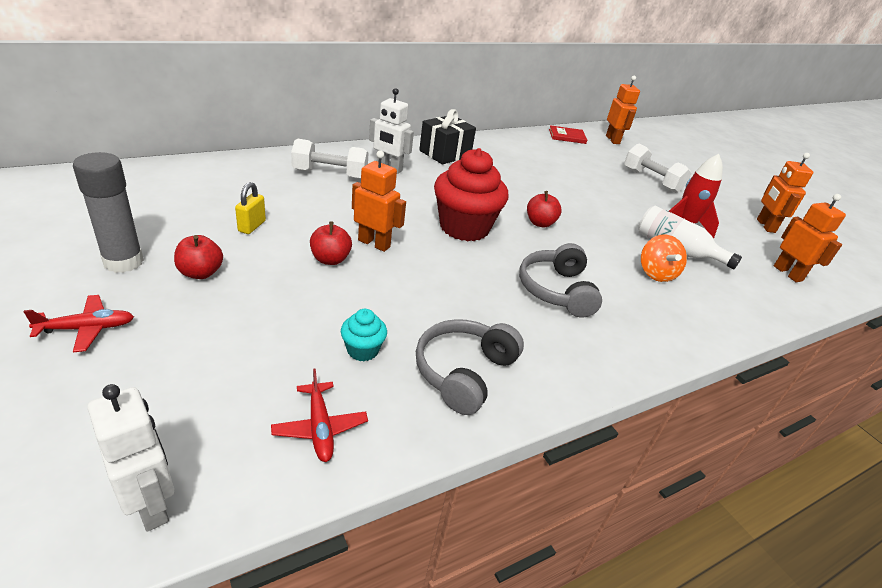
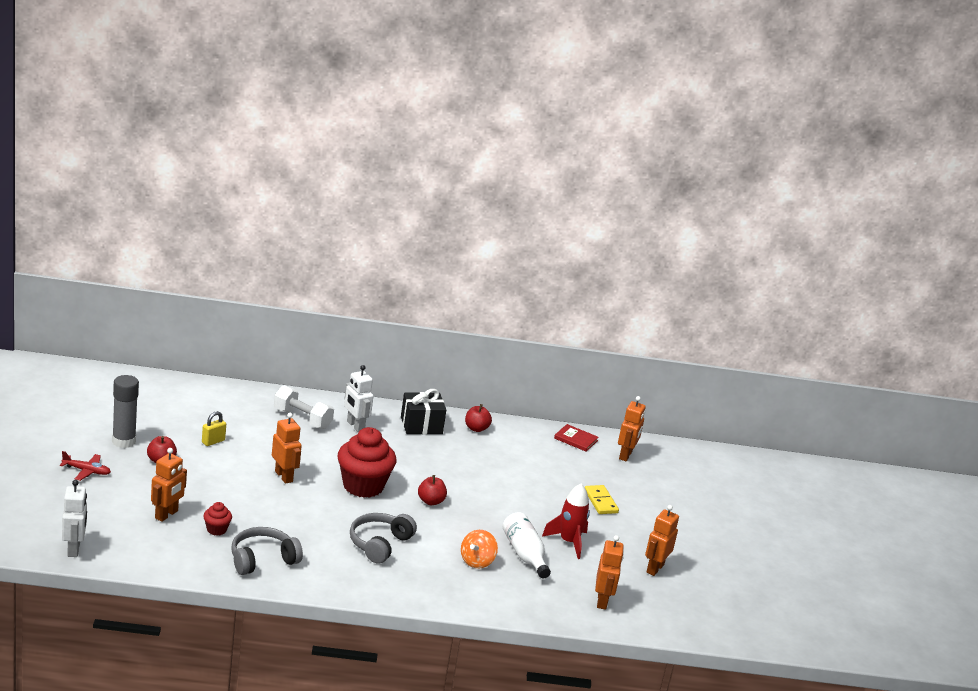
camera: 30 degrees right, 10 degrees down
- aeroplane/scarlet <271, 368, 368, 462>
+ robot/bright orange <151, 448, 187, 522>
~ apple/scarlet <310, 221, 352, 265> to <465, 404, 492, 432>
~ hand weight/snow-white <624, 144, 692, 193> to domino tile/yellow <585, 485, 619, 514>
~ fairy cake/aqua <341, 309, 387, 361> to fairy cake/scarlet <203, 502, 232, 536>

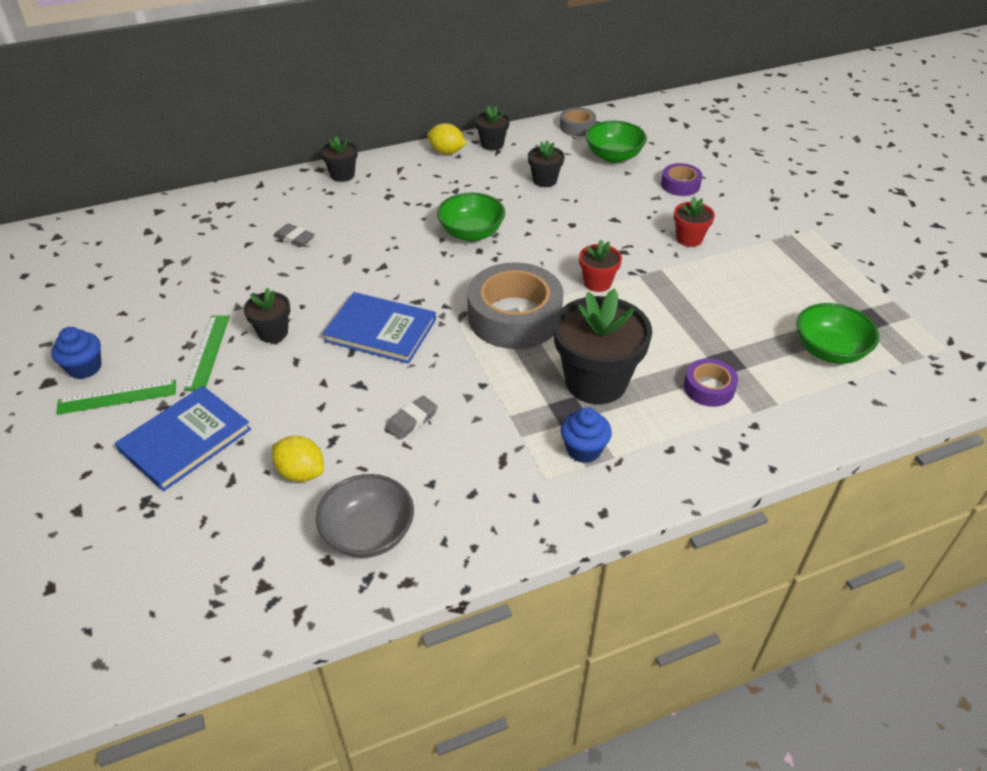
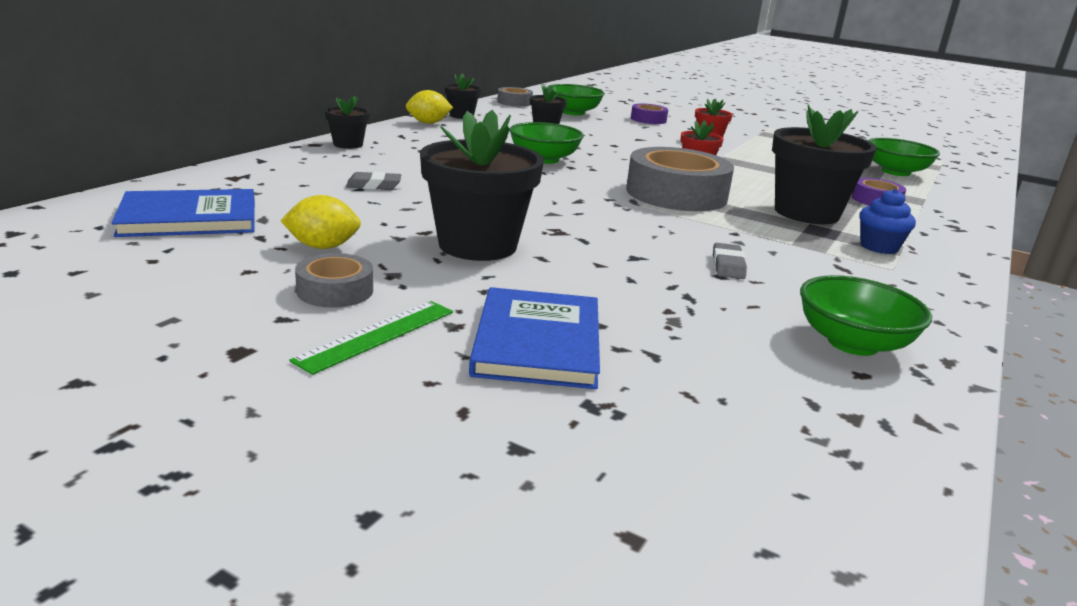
camera: 40 degrees left, 20 degrees down
- fairy cake/royal blue <51, 327, 102, 379>
- straightedge/emerald <184, 315, 230, 390>
+ roll of tape/gray <295, 253, 373, 308>
~ lemon/yellow <272, 436, 324, 482> to <280, 195, 361, 249>
~ book/royal blue <323, 292, 436, 364> to <112, 189, 255, 237>
~ serving bowl/gray <316, 474, 414, 558> to serving bowl/emerald <800, 275, 932, 356>
~ potted plant/black <244, 288, 290, 343> = <420, 110, 544, 261> x1.98

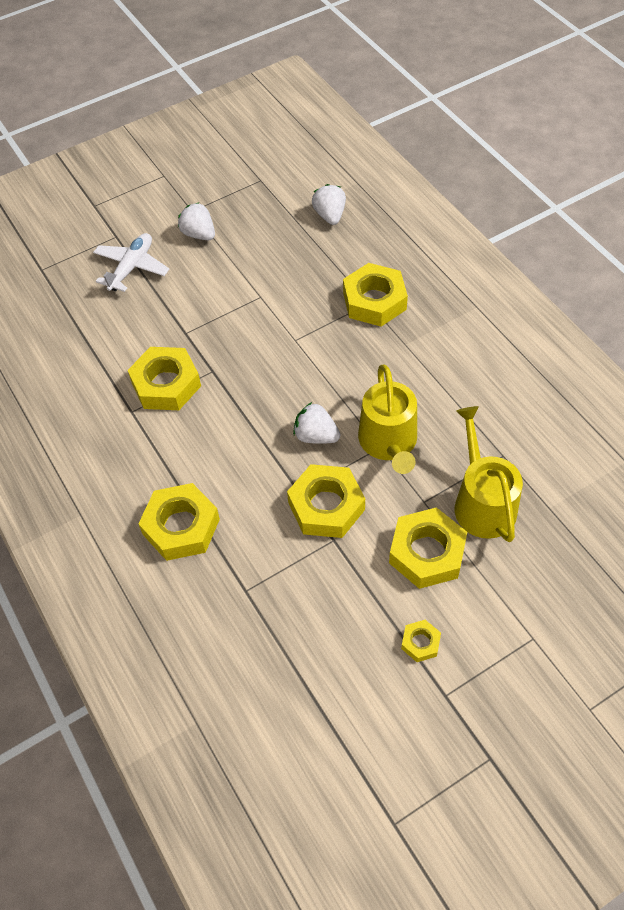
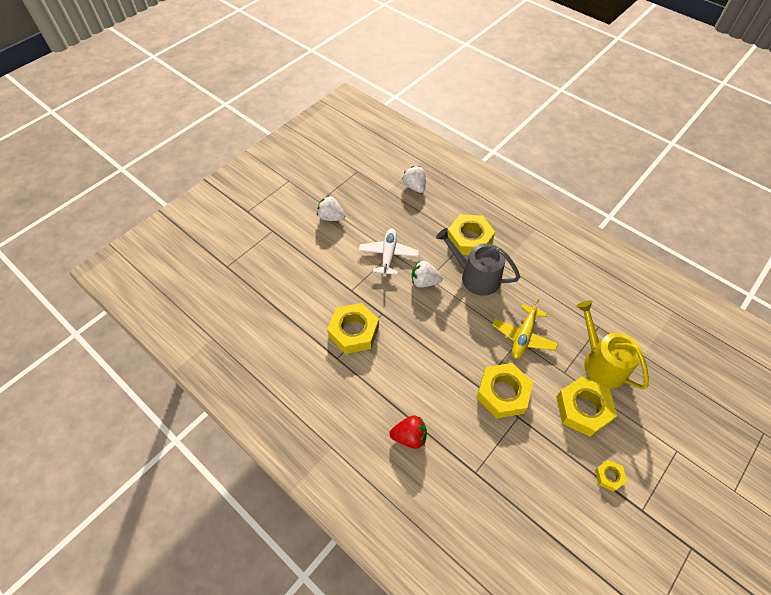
camera: 20 degrees left, 0 degrees up
+ watering pot/gray <436, 228, 520, 296>
~ aeroplane/snow-white <93, 233, 169, 292> to <359, 229, 419, 277>
~ strawberry/snow-white <293, 402, 340, 444> to <412, 261, 443, 287>
~ hexagon nut/yellow <138, 483, 220, 561> to strawberry/scarlet <389, 415, 427, 449>
~ watering pot/yellow <358, 364, 417, 474> to aeroplane/yellow <492, 299, 558, 359>

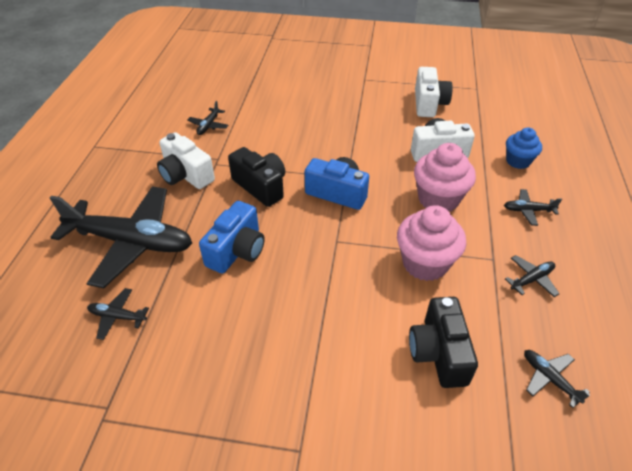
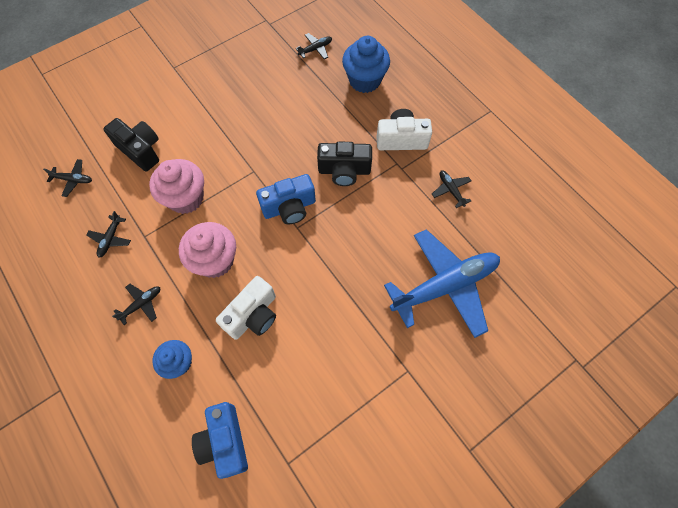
camera: 135 degrees right, 20 degrees up
- camera/snow-white <415, 67, 453, 117>
+ aeroplane/royal blue <384, 229, 500, 338>
~ camera/royal blue <199, 201, 265, 274> to <192, 402, 248, 479>
~ aeroplane/black <50, 186, 192, 288> to fairy cake/royal blue <342, 36, 390, 93>

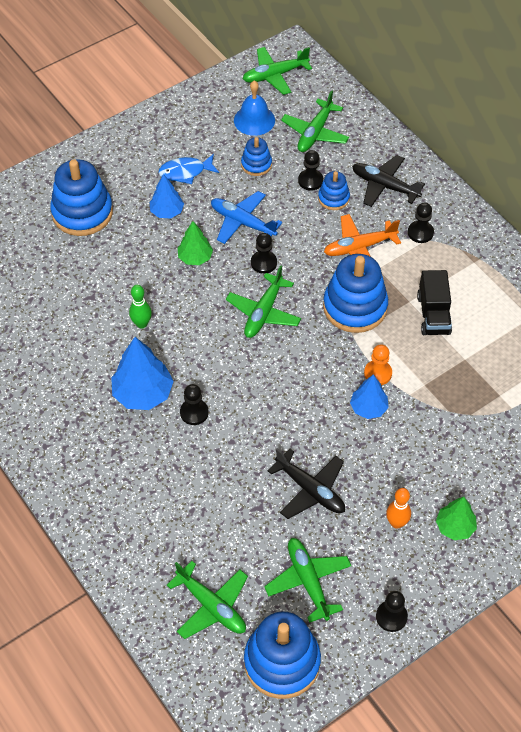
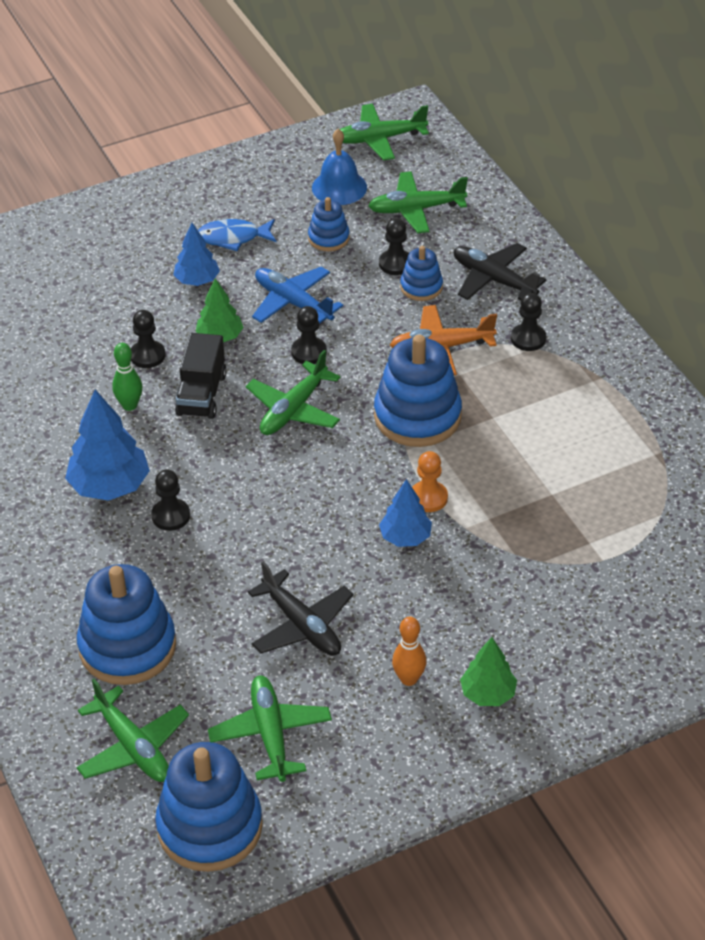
camera: 10 degrees right, 10 degrees down
~ stacking toy/royal blue <50, 159, 113, 236> to <77, 564, 176, 685>
~ pawn/black <376, 591, 408, 632> to <131, 310, 165, 368>
~ truck/black <417, 270, 452, 335> to <175, 333, 227, 419>
~ aeroplane/emerald <281, 90, 349, 152> = <368, 171, 468, 233> 45 degrees clockwise

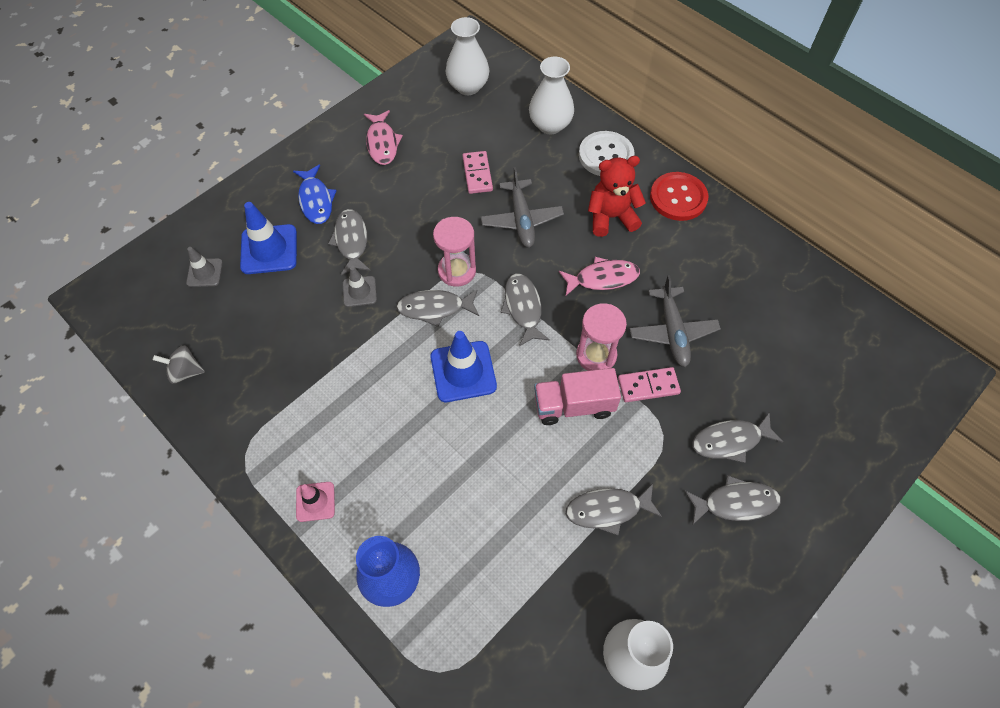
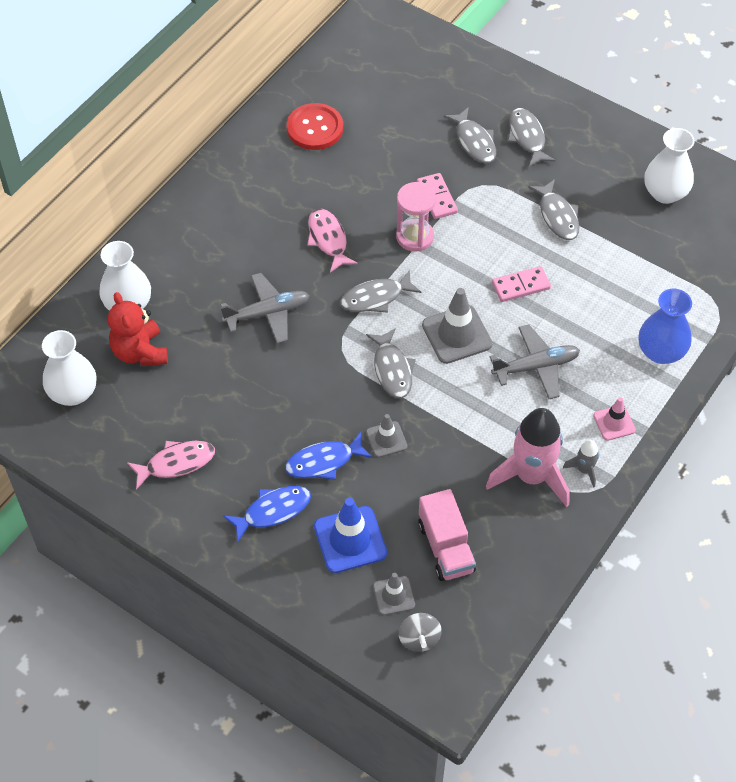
camera: 100 degrees left, 5 degrees down
- hourglass/pink <433, 217, 476, 287>
- shirt button/snow-white <579, 131, 635, 176>
+ toy rocket/pink <486, 408, 570, 507>
+ toy rocket/gray <563, 440, 599, 488>
~ toy top/gray <152, 345, 205, 384> to <399, 613, 442, 652>
~ domino tile/pink <462, 151, 493, 194> to <492, 266, 551, 302>
~ truck/pink <534, 368, 621, 425> to <418, 489, 476, 581>
~ teddy/scarlet <588, 156, 646, 237> to <108, 292, 168, 366>
~ aeroplane/gray <629, 275, 721, 367> to <490, 325, 580, 399>
~ shirt button/scarlet <650, 172, 708, 221> to <287, 103, 343, 150>
~ toy fish/gray <328, 209, 371, 275> to toy fish/royal blue <285, 432, 373, 480>
~ road cone/royal blue <430, 331, 497, 402> to road cone/gray <422, 288, 492, 364>

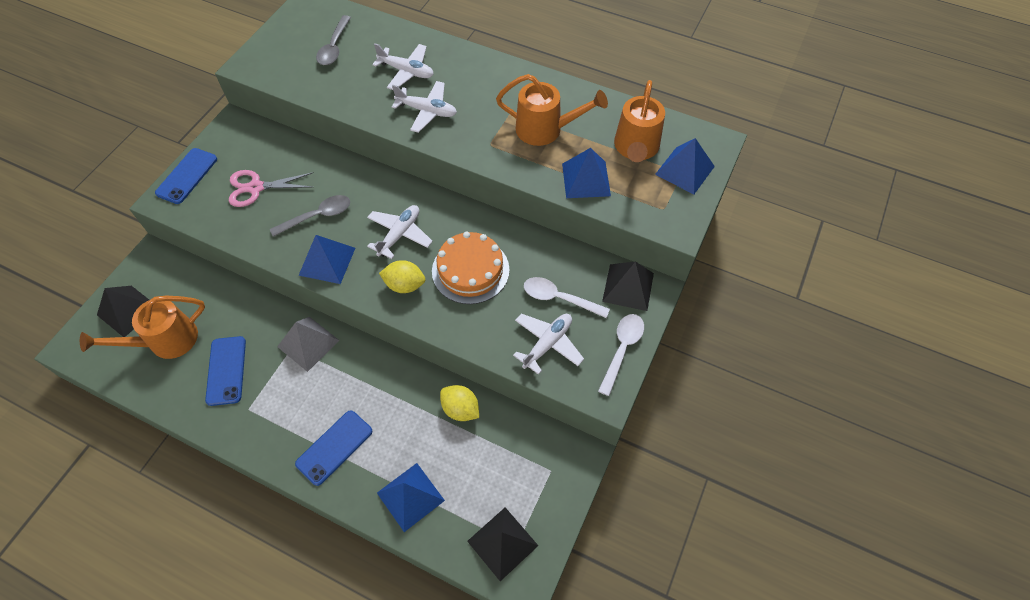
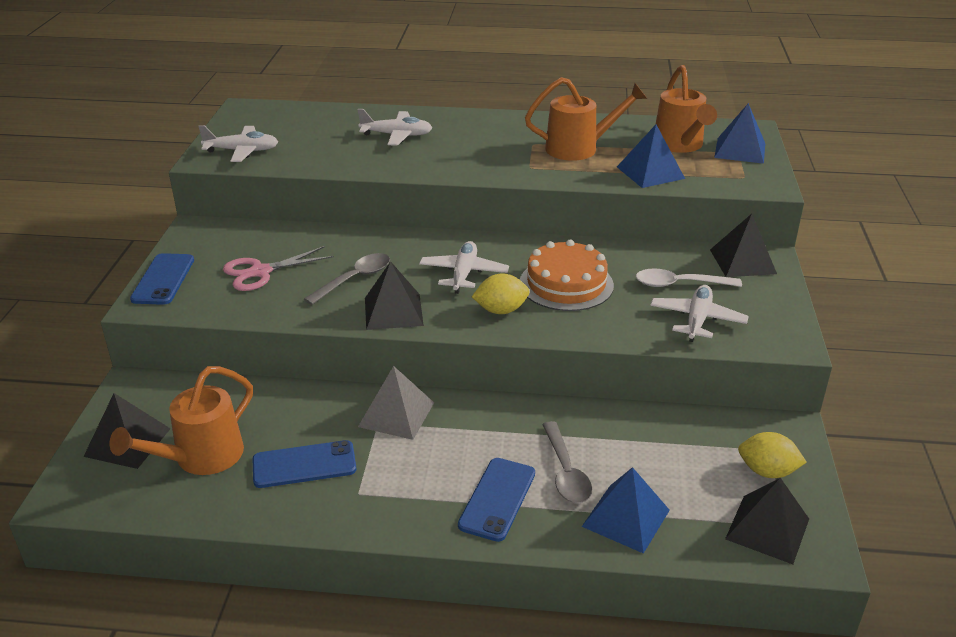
camera: 20 degrees left, 25 degrees down
- tablespoon/snow-white <598, 314, 644, 396>
~ tablespoon/gray <316, 15, 351, 65> to <542, 421, 592, 503>
~ aeroplane/snow-white <392, 81, 457, 133> to <198, 125, 278, 162>
~ lemon/yellow <440, 385, 479, 421> to <738, 432, 807, 478>
~ pyramid/royal blue <298, 235, 355, 284> to pyramid/black <365, 261, 424, 330>
~ mobile phone/royal blue <205, 336, 246, 406> = <252, 440, 356, 488> 75 degrees counterclockwise

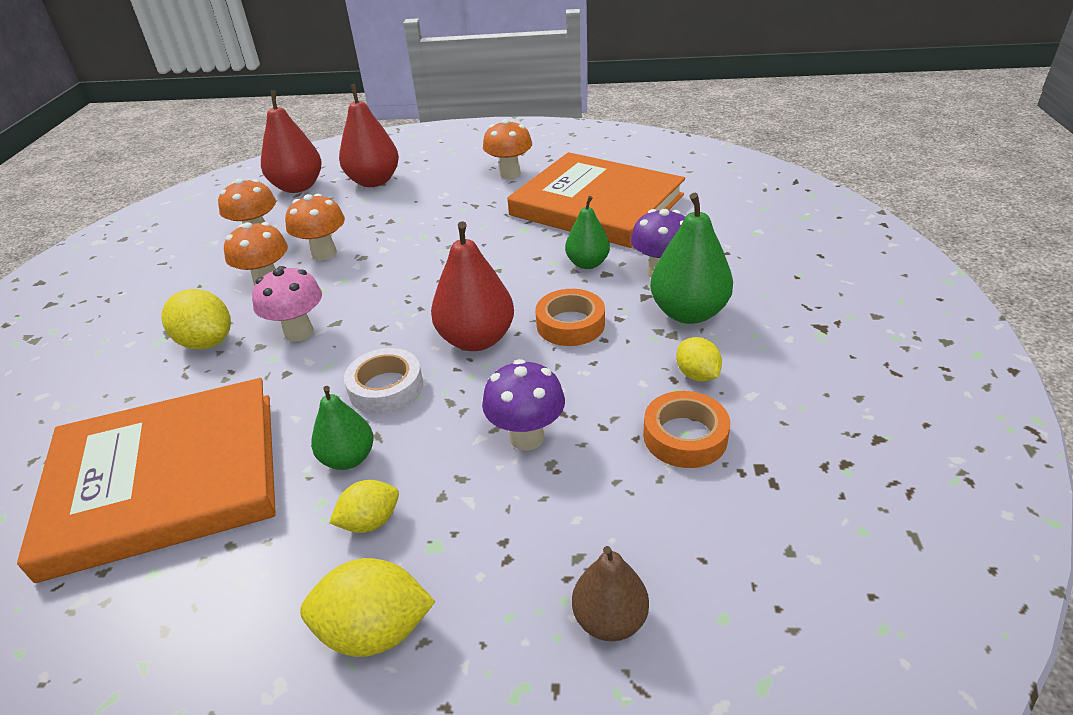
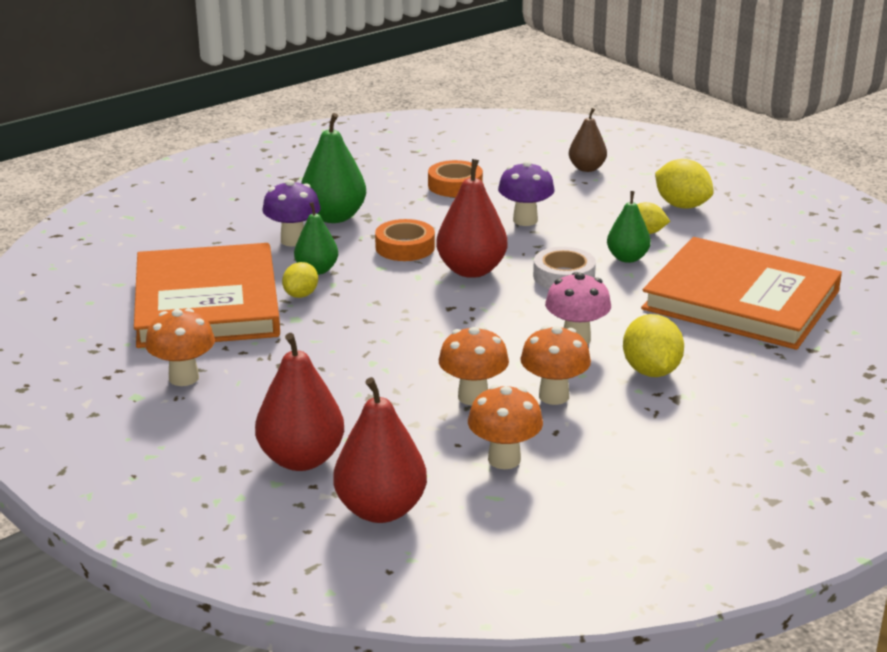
camera: 135 degrees left, 10 degrees down
~ lemon/yellow <676, 337, 722, 381> to <282, 262, 318, 298>

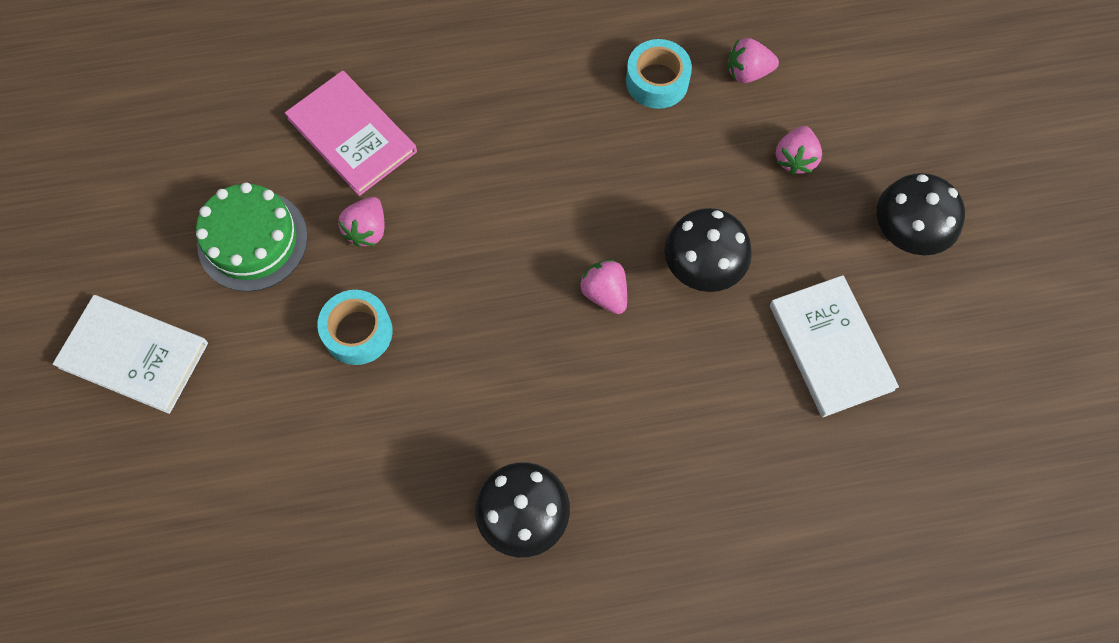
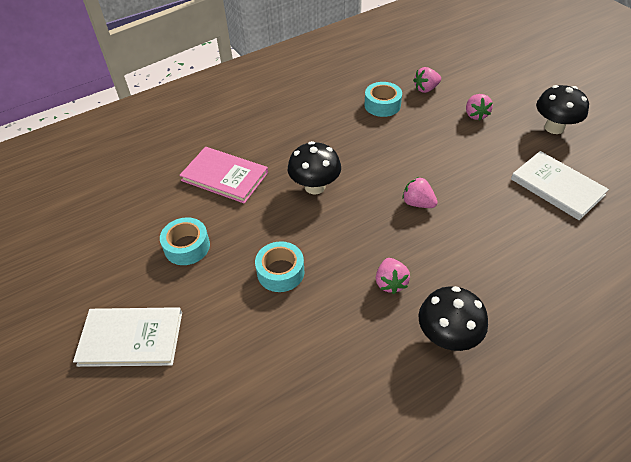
camera: 20 degrees left, 20 degrees down
~ strawberry/pink <338, 197, 384, 247> to <376, 258, 410, 294>
~ mushroom/black <664, 208, 752, 292> to <288, 141, 341, 194>
~ cake/emerald <196, 182, 308, 292> to roll of tape/aqua <160, 218, 210, 265>

